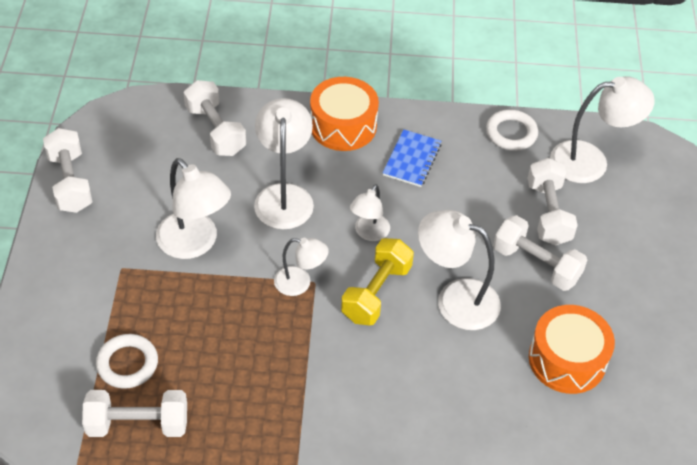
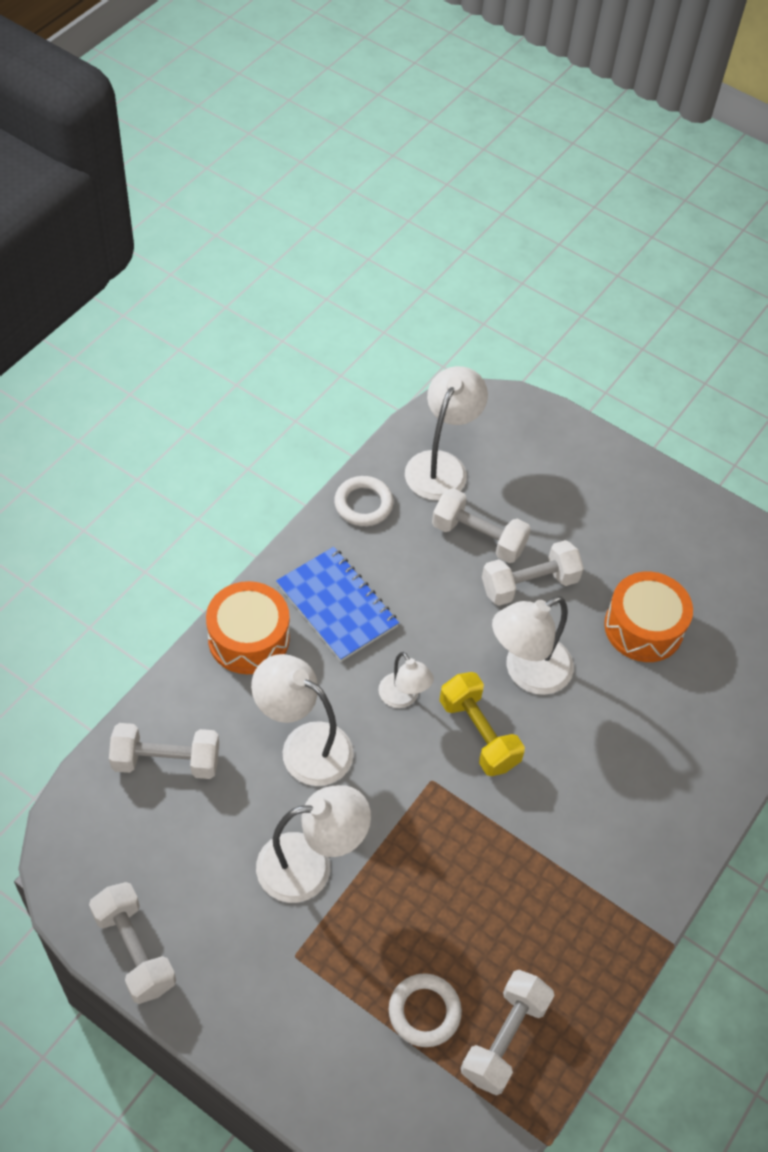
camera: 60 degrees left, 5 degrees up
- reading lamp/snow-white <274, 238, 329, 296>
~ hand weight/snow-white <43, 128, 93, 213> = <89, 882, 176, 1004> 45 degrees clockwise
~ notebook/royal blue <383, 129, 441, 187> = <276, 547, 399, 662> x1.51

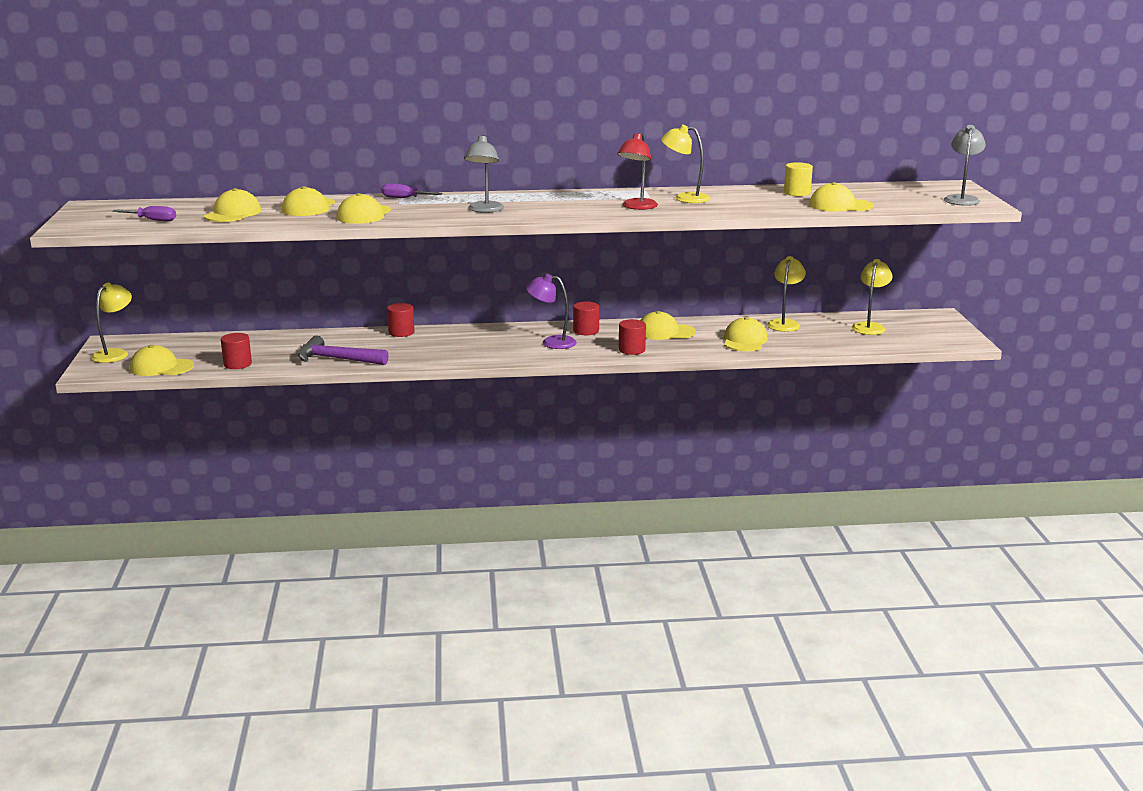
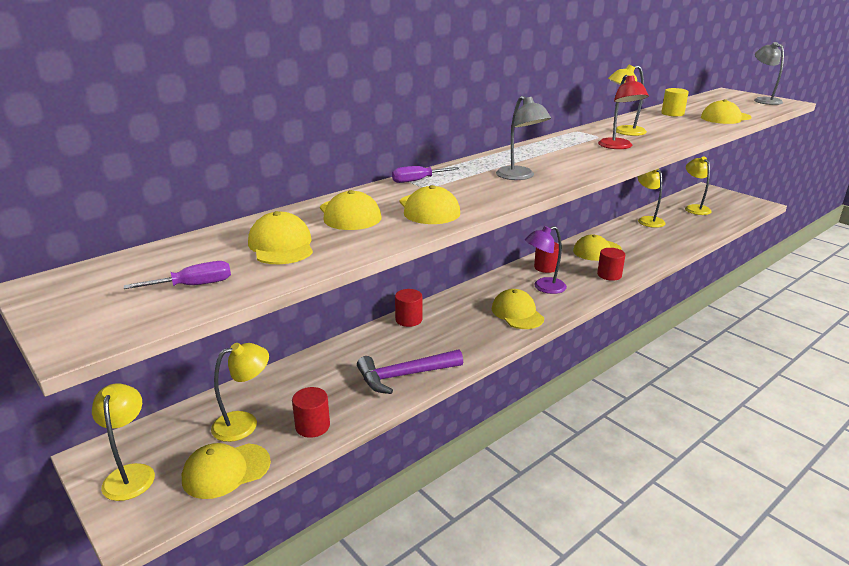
camera: 35 degrees left, 5 degrees up
+ reading lamp/yellow <211, 343, 269, 442>
~ peaked cap/yellow <724, 317, 768, 351> to <492, 289, 544, 329>

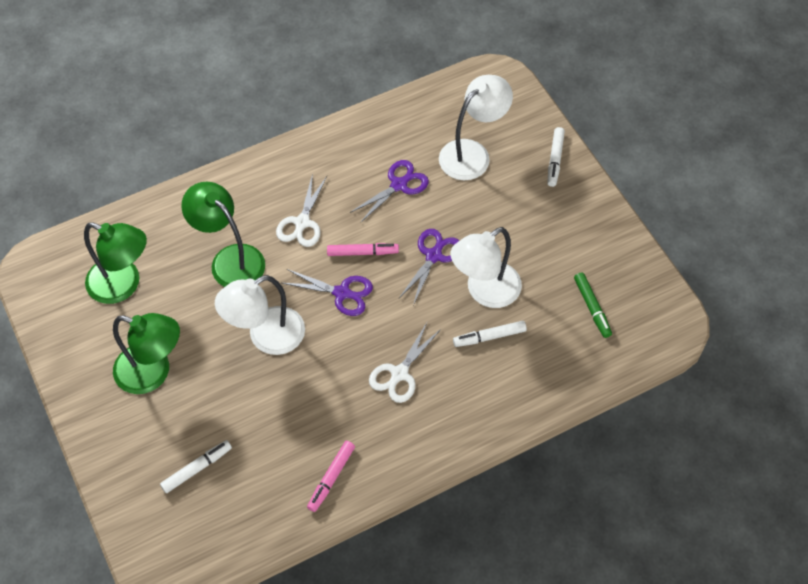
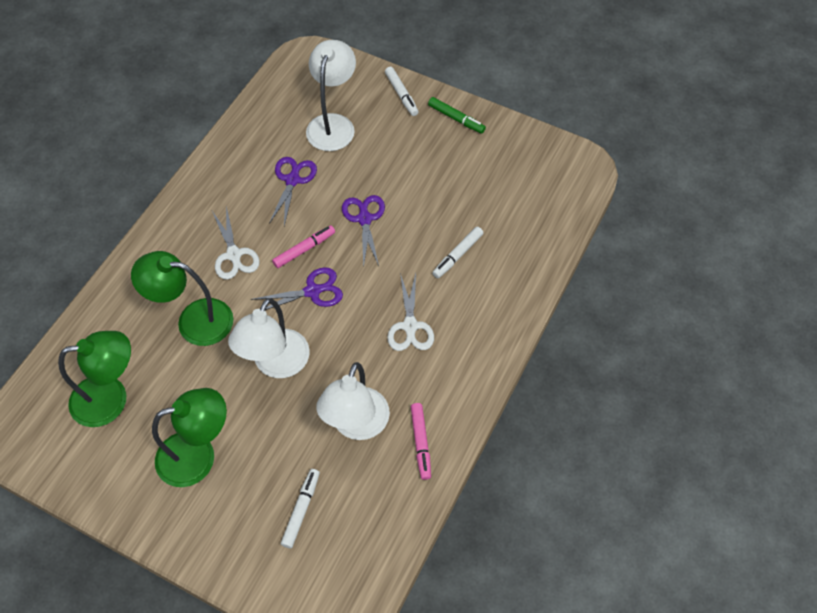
camera: 35 degrees left, 0 degrees up
~ reading lamp/snow-white <450, 227, 522, 308> to <316, 362, 390, 440>
~ marker pen/emerald <574, 272, 612, 338> to <428, 97, 486, 134>

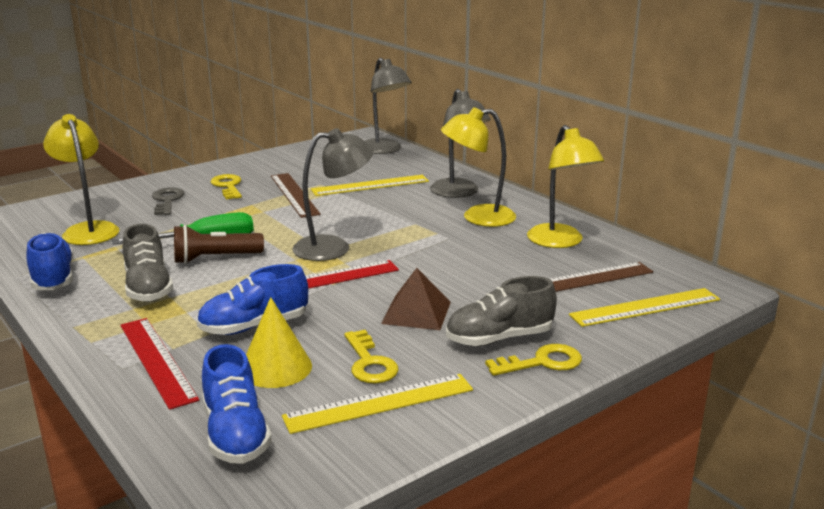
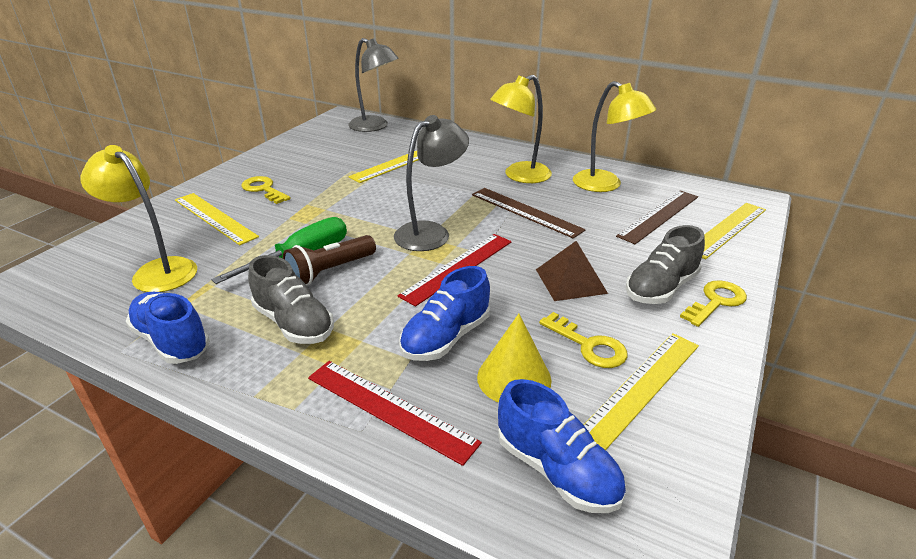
camera: 25 degrees left, 10 degrees up
- reading lamp/gray <430, 89, 491, 198>
~ straightedge/russet <271, 173, 321, 218> to <472, 188, 586, 238>
~ key/gray <152, 187, 184, 215> to straightedge/yellow <175, 193, 259, 245>

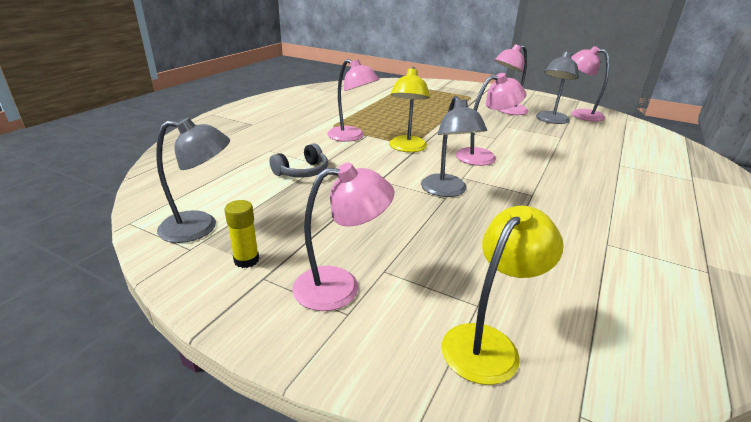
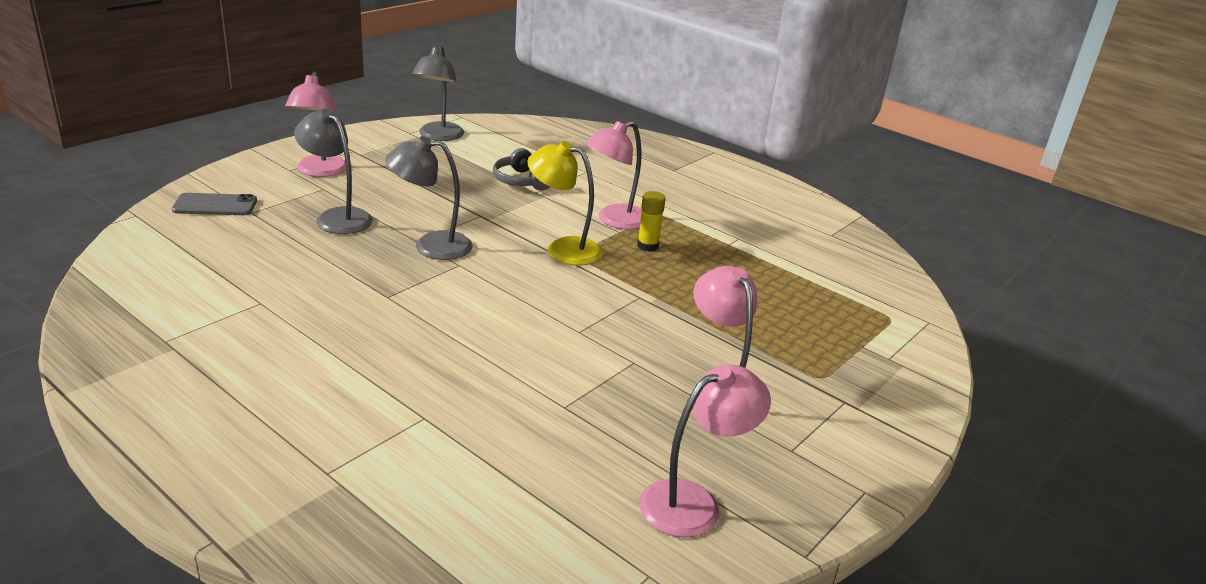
camera: 100 degrees right, 0 degrees up
- reading lamp/pink <456, 73, 526, 166>
~ stick of glue/yellow <225, 200, 259, 268> to <637, 191, 666, 252>
~ reading lamp/gray <536, 51, 579, 124> to <294, 108, 373, 234>
~ reading lamp/yellow <441, 206, 564, 385> to mobile phone/gray <172, 193, 257, 215>

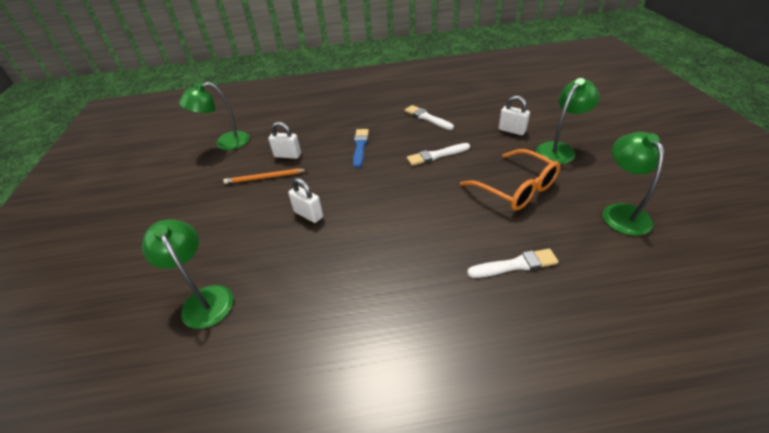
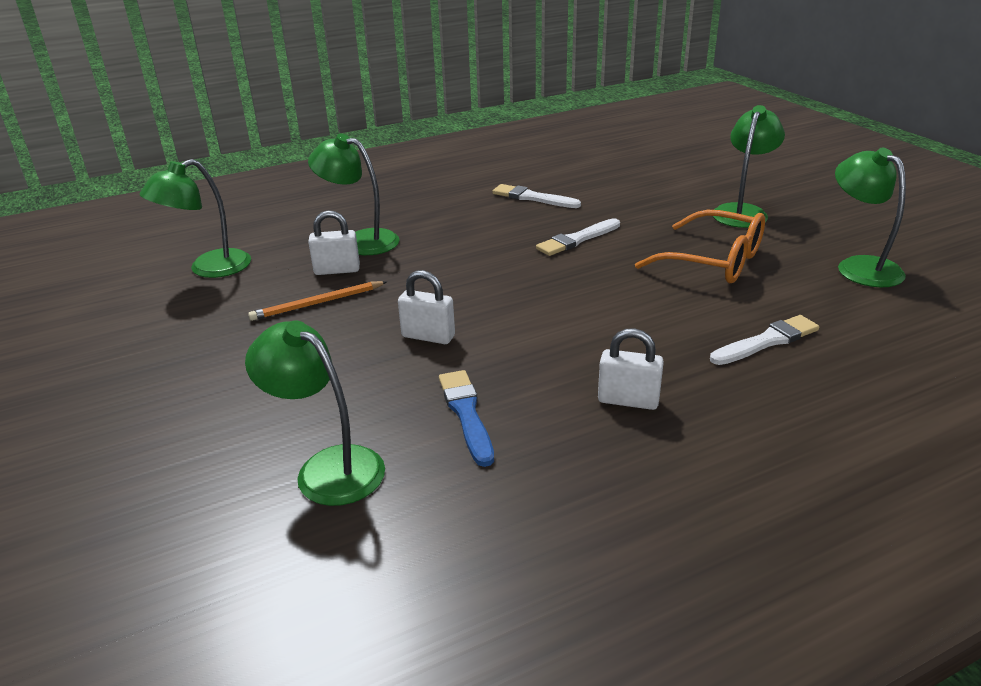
camera: 20 degrees left, 10 degrees down
+ reading lamp/emerald <308, 134, 400, 255>
~ paintbrush/royal blue <353, 129, 369, 168> to <439, 370, 494, 467>
~ padlock/snow-white <498, 96, 530, 135> to <598, 328, 664, 410>

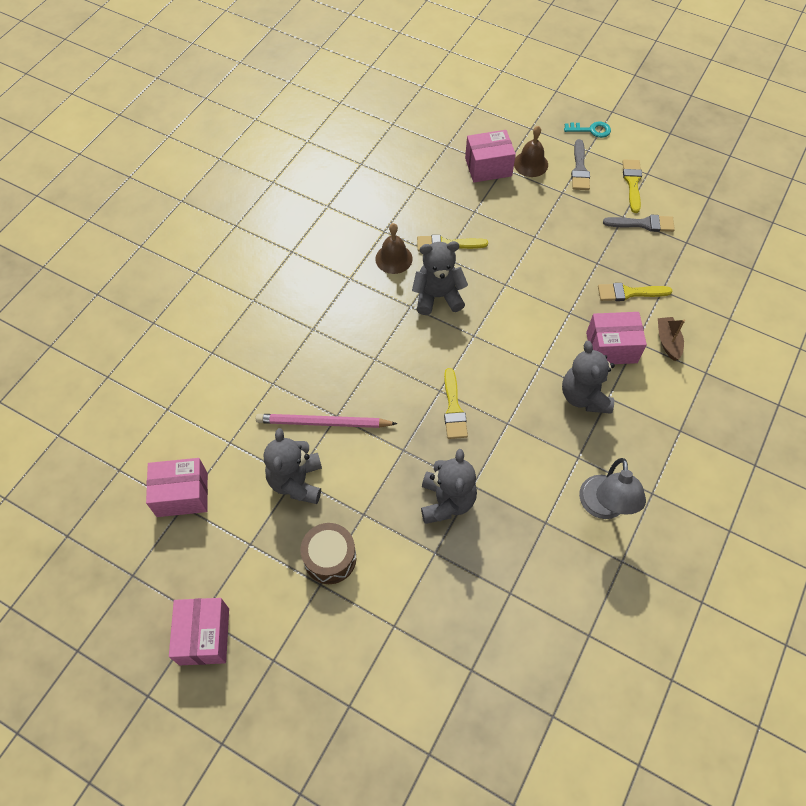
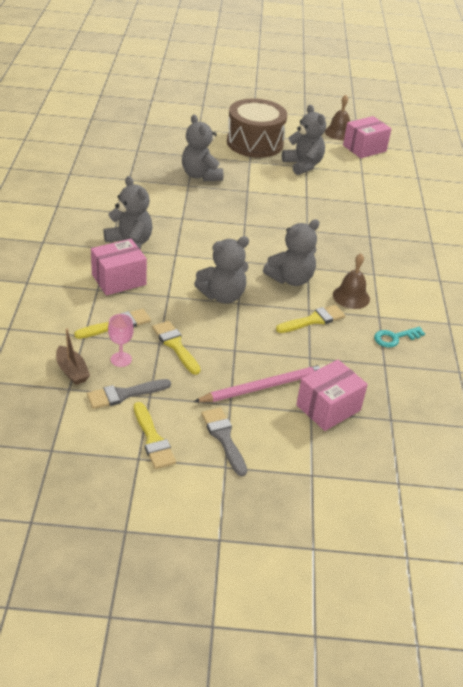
camera: 150 degrees right, 20 degrees down
- parcel/pink <169, 598, 229, 665>
- reading lamp/gray <579, 458, 646, 519>
+ wine glass/pink <108, 314, 134, 367>
+ teddy/gray <194, 236, 249, 304>
~ lead pencil/pink <256, 414, 398, 428> to <194, 364, 325, 402>
~ paintbrush/yellow <444, 368, 468, 439> to <152, 321, 201, 375>
~ bell/russet <514, 126, 548, 177> to <325, 95, 350, 140>
~ key/aqua <564, 122, 611, 138> to <374, 327, 425, 348>
~ toy boat/russet <658, 317, 685, 361> to <56, 328, 90, 385>
~ drum/russet <300, 523, 356, 584> = <227, 99, 287, 158> x1.66

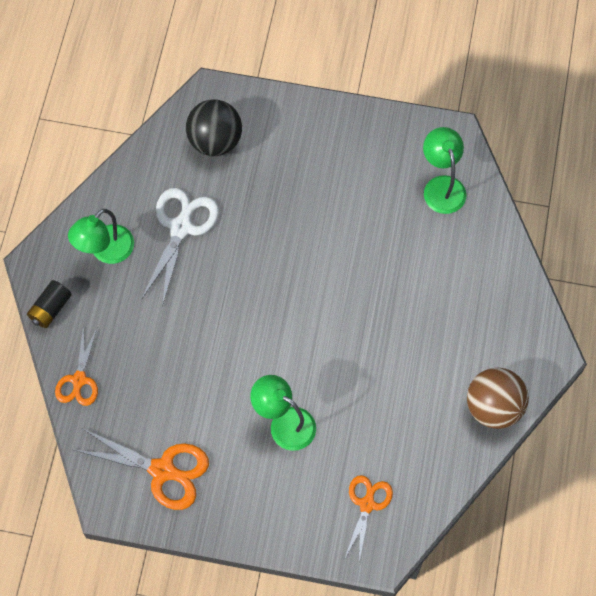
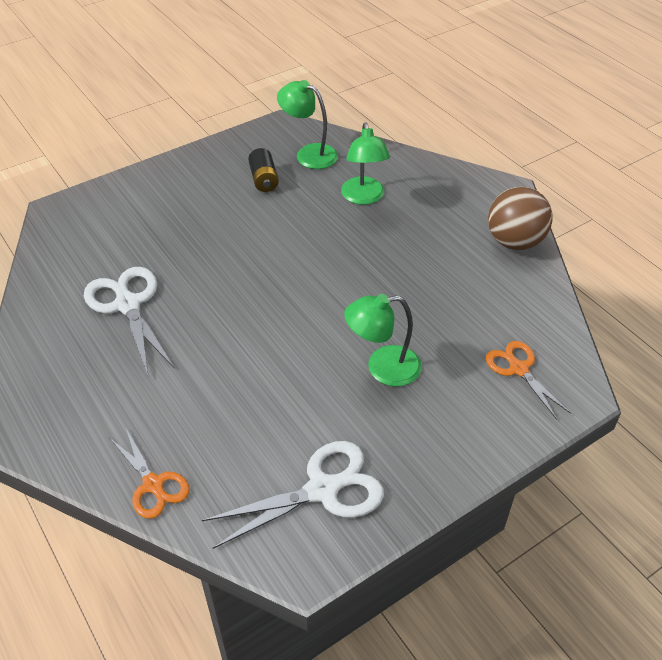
camera: 45 degrees left, 20 degrees down
- ball/black <186, 99, 242, 156>
~ AA battery/black <27, 280, 72, 328> to <248, 148, 279, 192>
~ reading lamp/emerald <68, 209, 134, 264> to <341, 122, 390, 205>
~ pair of scissors/bright orange <74, 428, 209, 510> to pair of scissors/snow-white <202, 441, 384, 549>

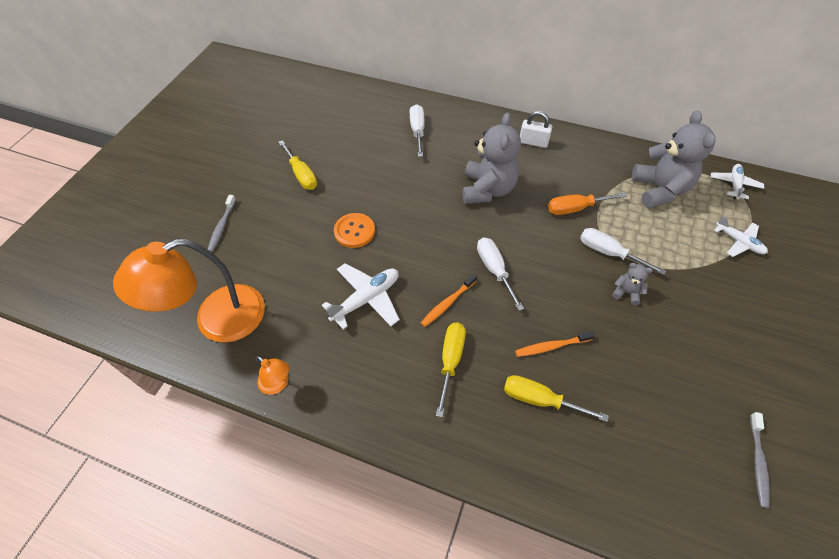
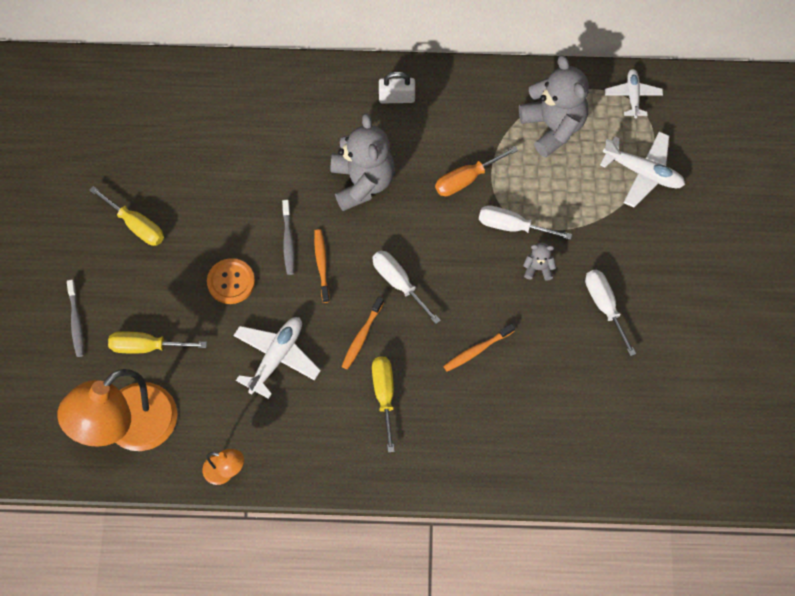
camera: 20 degrees left, 10 degrees up
+ dental brush/bright orange <314, 229, 330, 303>
~ flat screwdriver/snow-white <410, 104, 424, 157> to <585, 270, 636, 356>
~ flat screwdriver/yellow <504, 375, 609, 422> to <108, 331, 207, 353>
~ dental brush/gray <750, 412, 770, 508> to <282, 200, 295, 275>
~ aeroplane/snow-white <714, 215, 768, 257> = <600, 132, 685, 207> x1.52

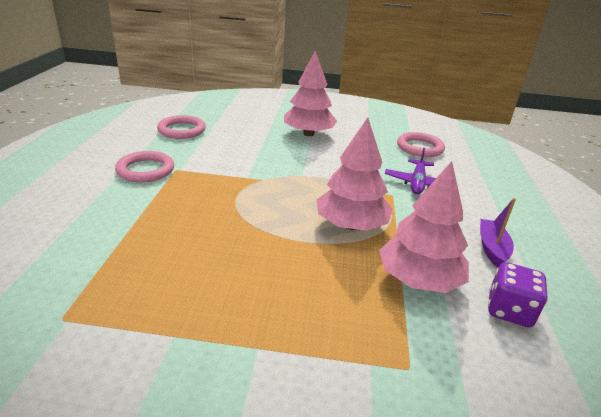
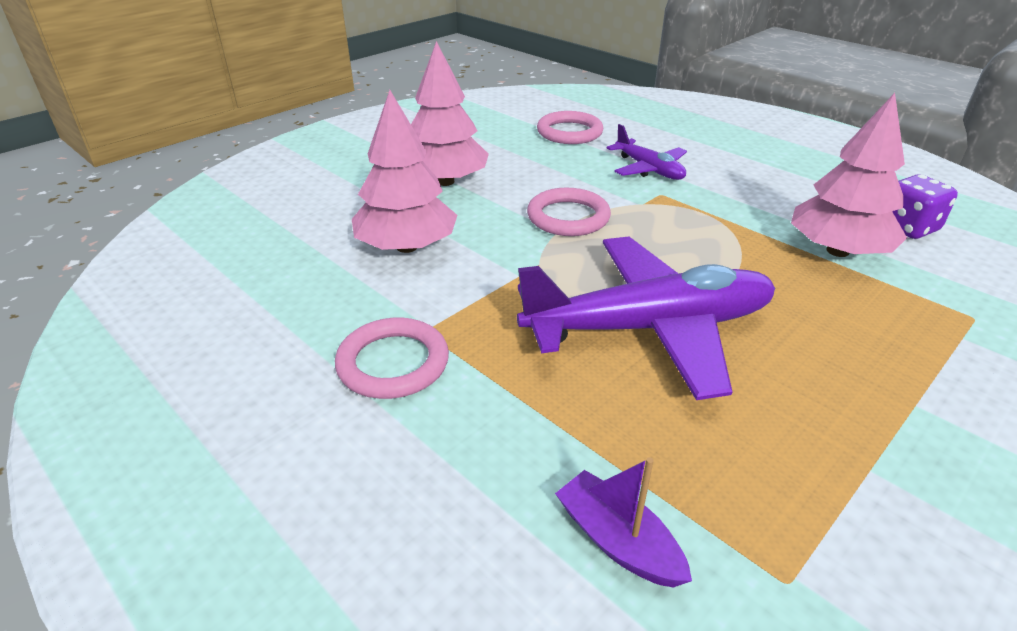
camera: 50 degrees left, 5 degrees up
+ aeroplane/royal purple <517, 237, 775, 400>
~ ring/pink <157, 115, 206, 139> to <527, 188, 611, 236>
~ fir tree/pink <317, 117, 393, 231> to <352, 90, 457, 253>
~ toy boat/royal purple <480, 198, 516, 267> to <555, 457, 692, 588>

